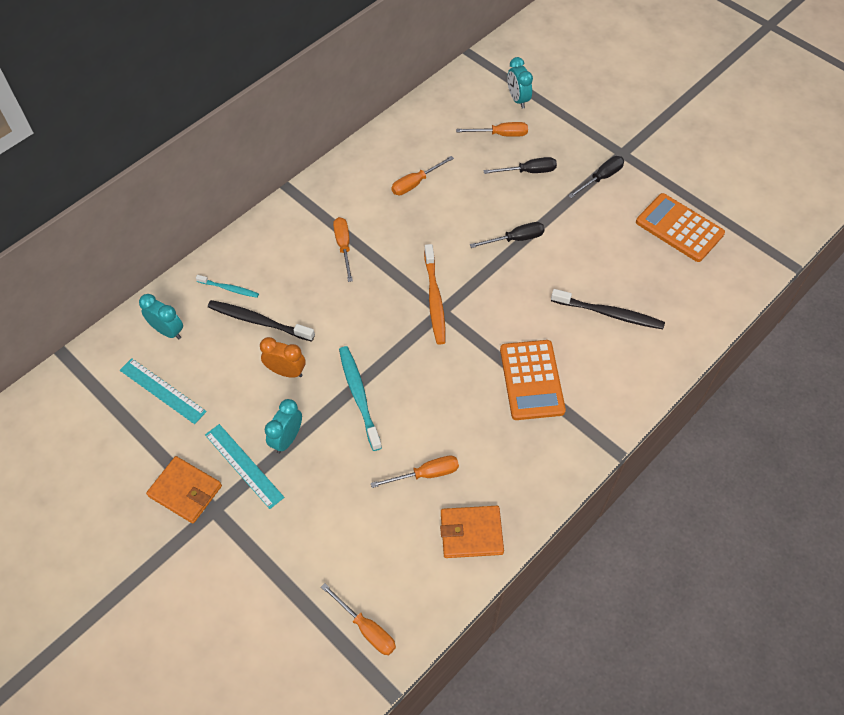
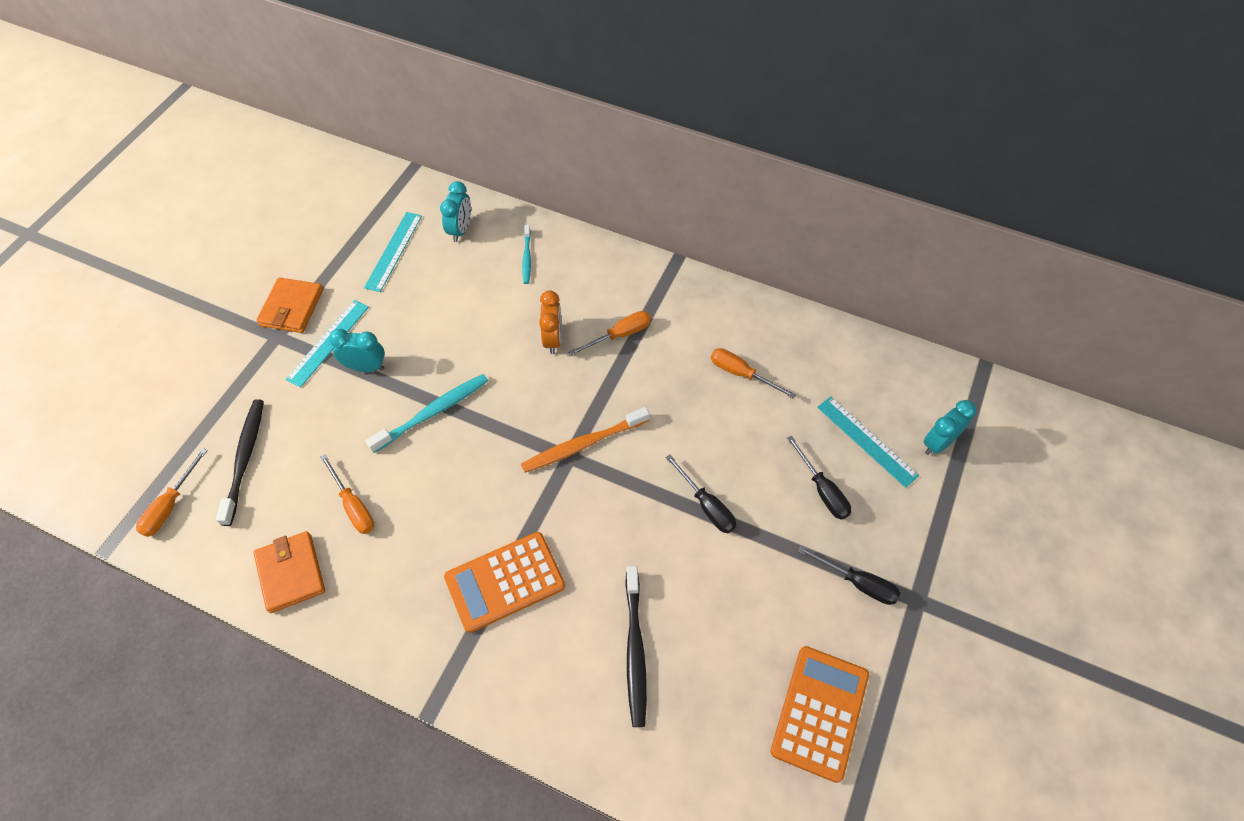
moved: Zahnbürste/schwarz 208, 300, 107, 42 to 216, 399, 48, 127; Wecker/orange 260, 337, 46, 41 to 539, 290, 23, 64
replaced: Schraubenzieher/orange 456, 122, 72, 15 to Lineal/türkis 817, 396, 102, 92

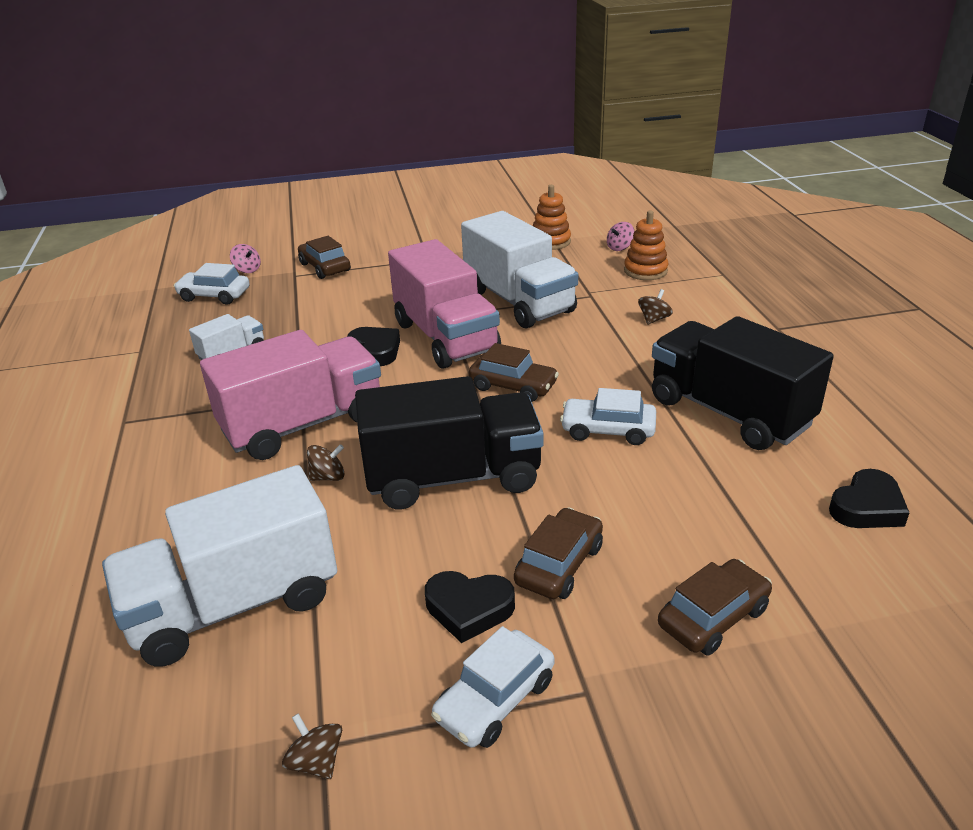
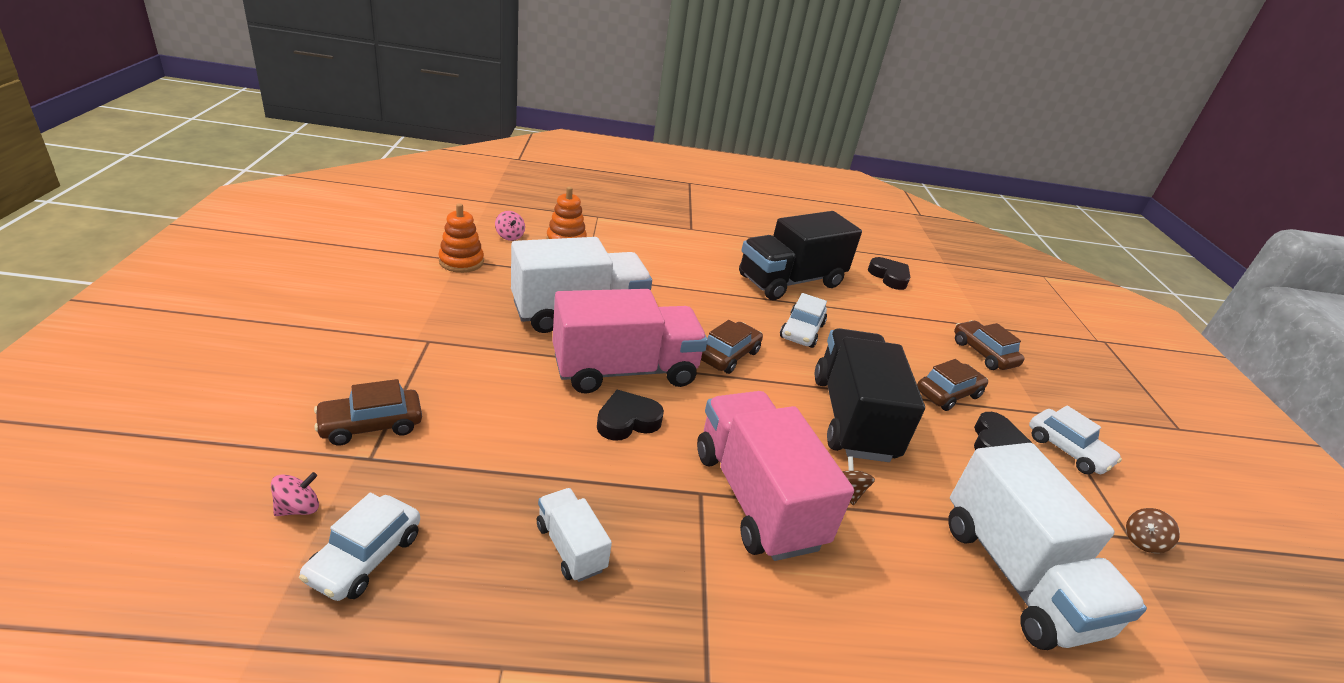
removed: Kreisel/braun 638, 289, 35, 36
turned: Auto/braun 514, 508, 89, 91 = 917, 359, 71, 52 105 degrees clockwise

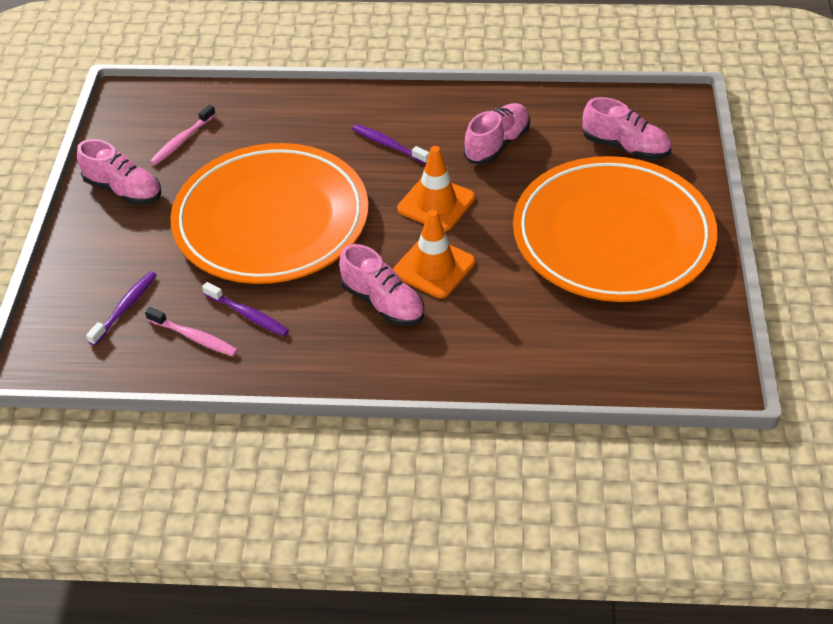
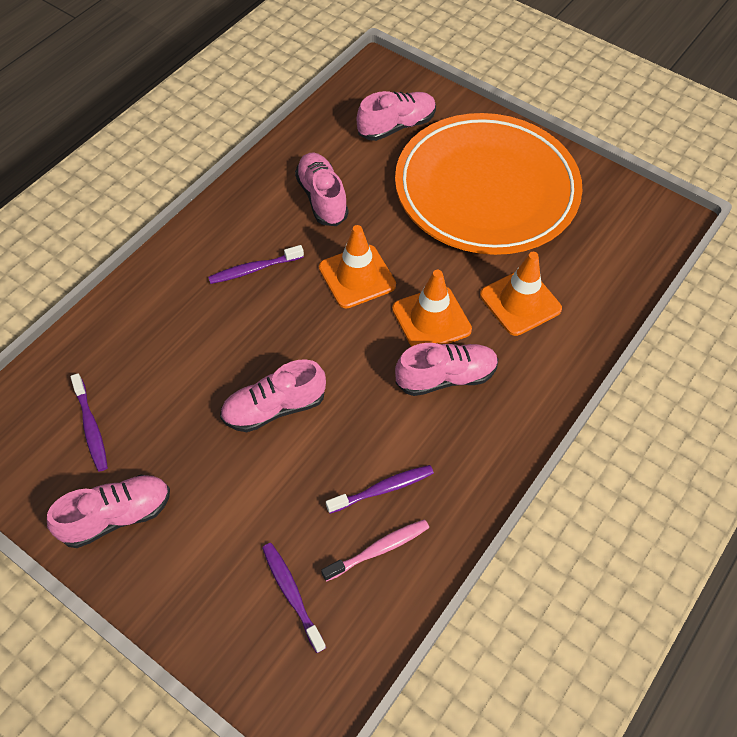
added: Leitkegel/orange 480, 252, 82, 84
replaced: Teller/orange 170, 143, 198, 141 to Schuh/rosa 220, 359, 106, 73
recoloured: Zahnbürste/rosa 150, 105, 66, 60 to Zahnbürste/lila 70, 373, 38, 99

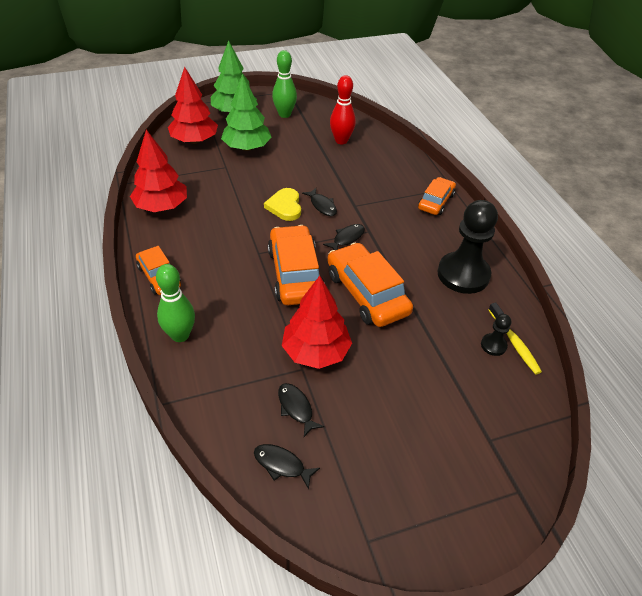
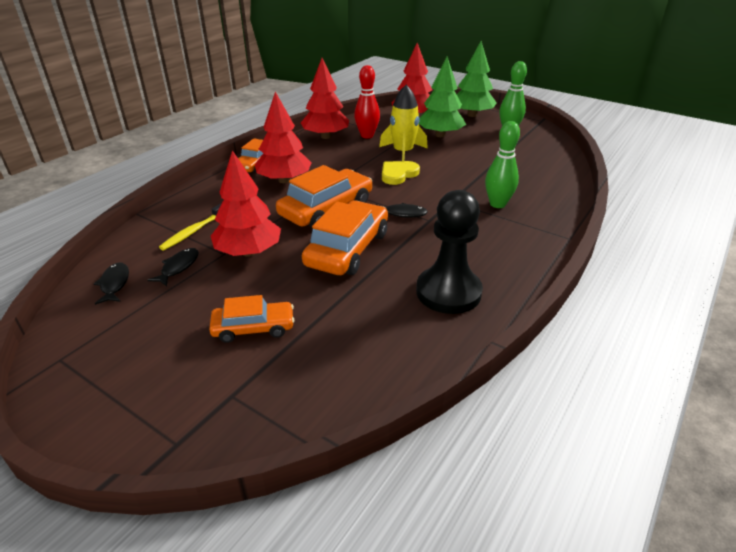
removed: Fisch/schwarz 302, 188, 35, 28; Bauer/schwarz 481, 314, 30, 42
added: Rakete/gelb 379, 85, 49, 76; Baum/rot 255, 92, 57, 91
moved: Bowlingkegel/rot 330, 75, 26, 69 to 354, 65, 26, 73; Auto/orange 418, 177, 38, 38 to 209, 295, 85, 48; Bowlingkegel/grün 156, 264, 39, 78 to 485, 121, 35, 87; Zahnbürste/gelb 488, 303, 54, 71 to 159, 203, 63, 48

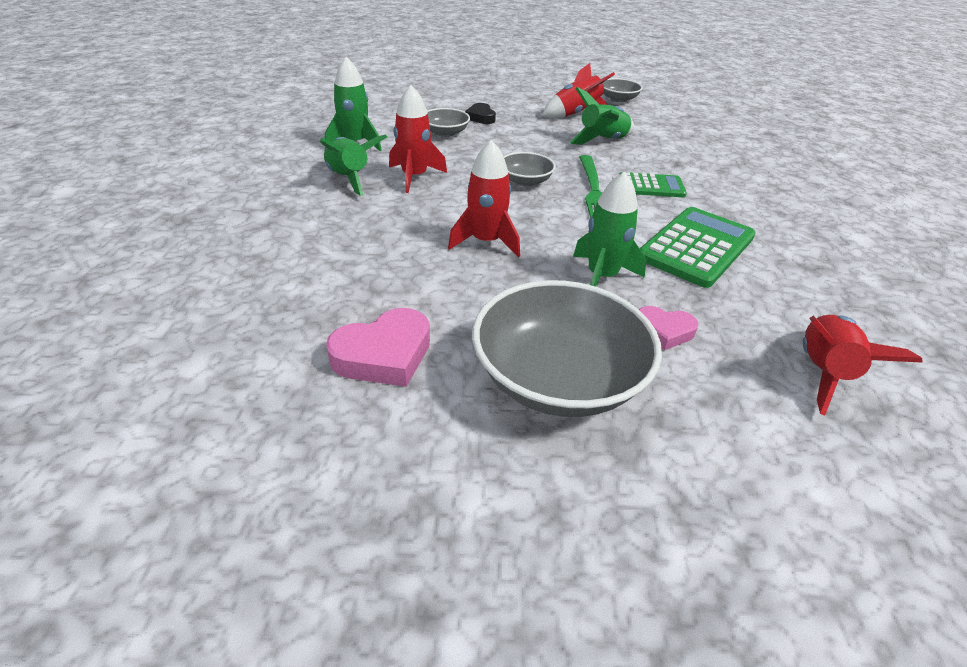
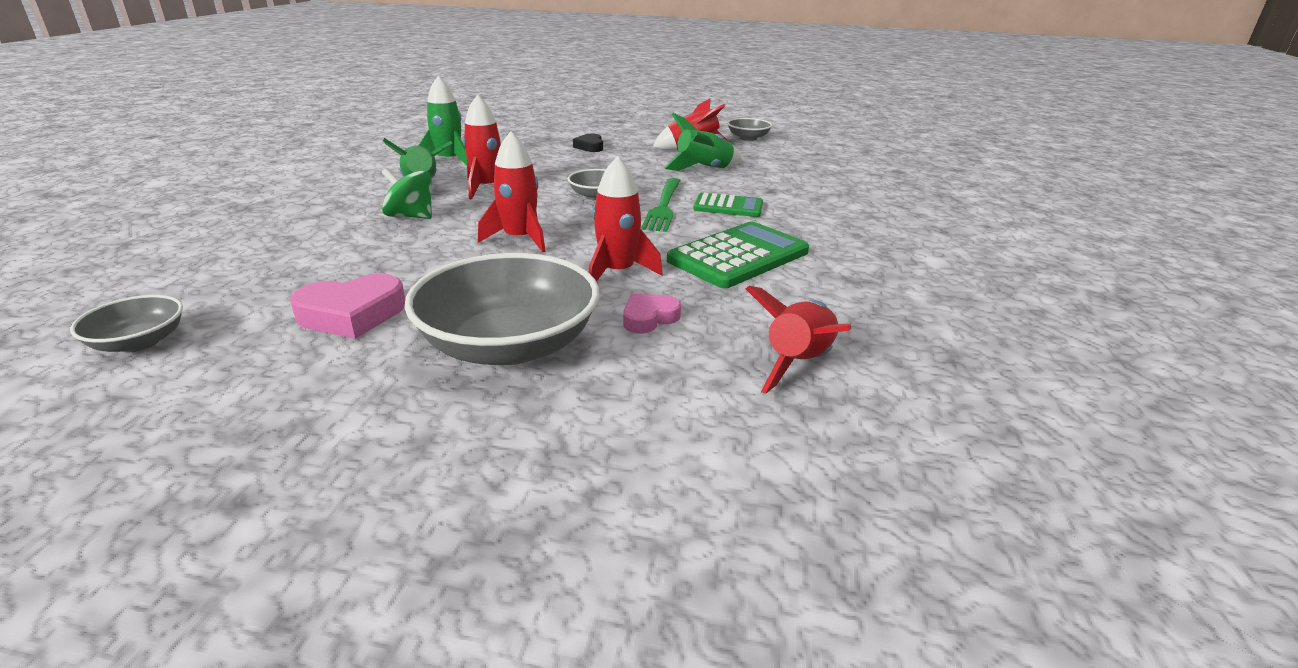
added: Kreisel/grün 382, 168, 50, 51
moved: Schüssel/grau 427, 108, 43, 29 to 70, 295, 113, 57
recoloured: Rakete/grün 573, 171, 73, 116 to Rakete/rot 589, 156, 74, 126
turned: Herz/rosa 639, 306, 60, 44 = 623, 294, 58, 40 120 degrees clockwise

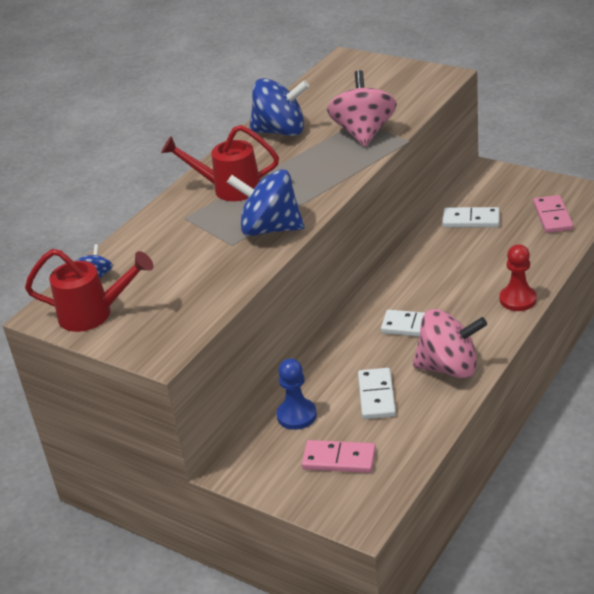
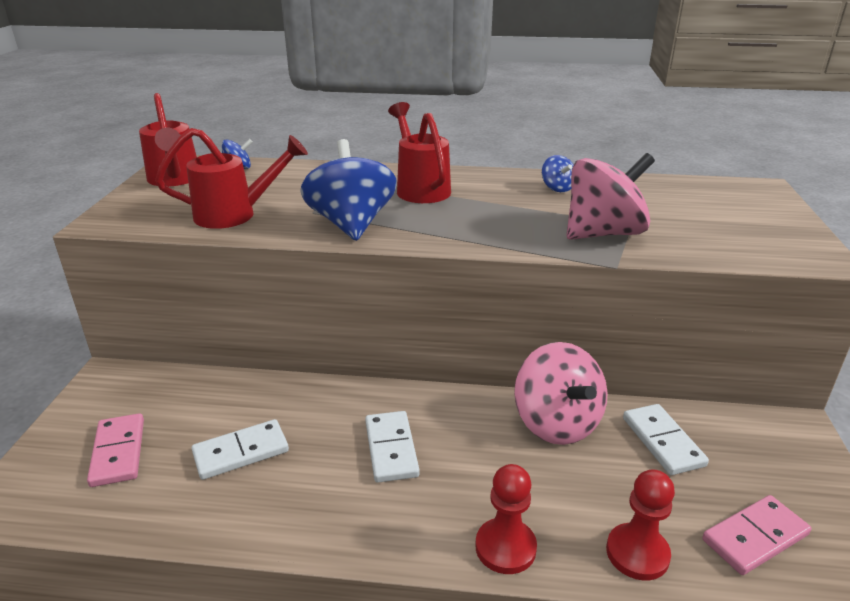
removed: Bauer/blau 277, 358, 40, 72
added: Gießkanne/rot 155, 128, 153, 101; Bauer/rot 606, 469, 69, 111
moved: Kreisel/rosa 413, 309, 74, 70 to 514, 342, 94, 103
resized: Kreisel/blau 249, 78, 60, 58 = 542, 155, 32, 37 x0.46

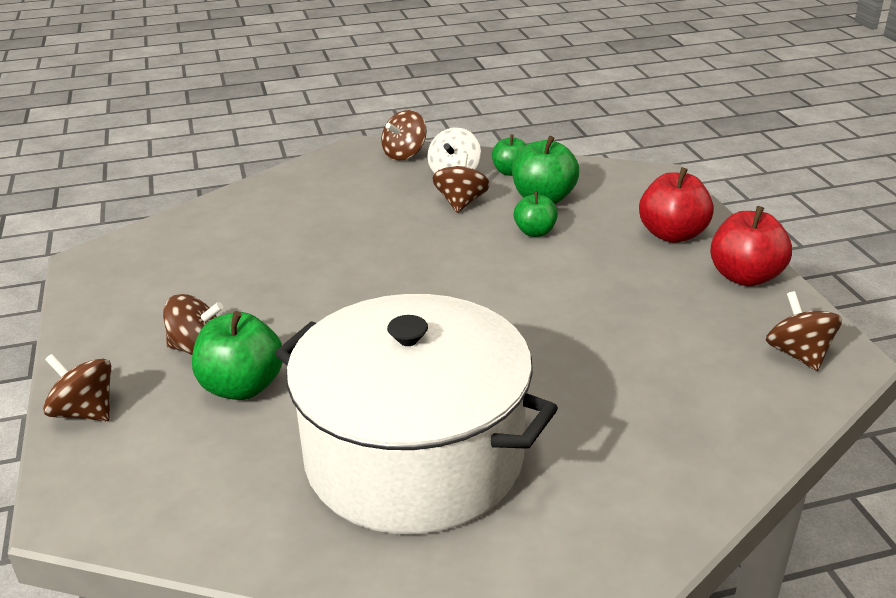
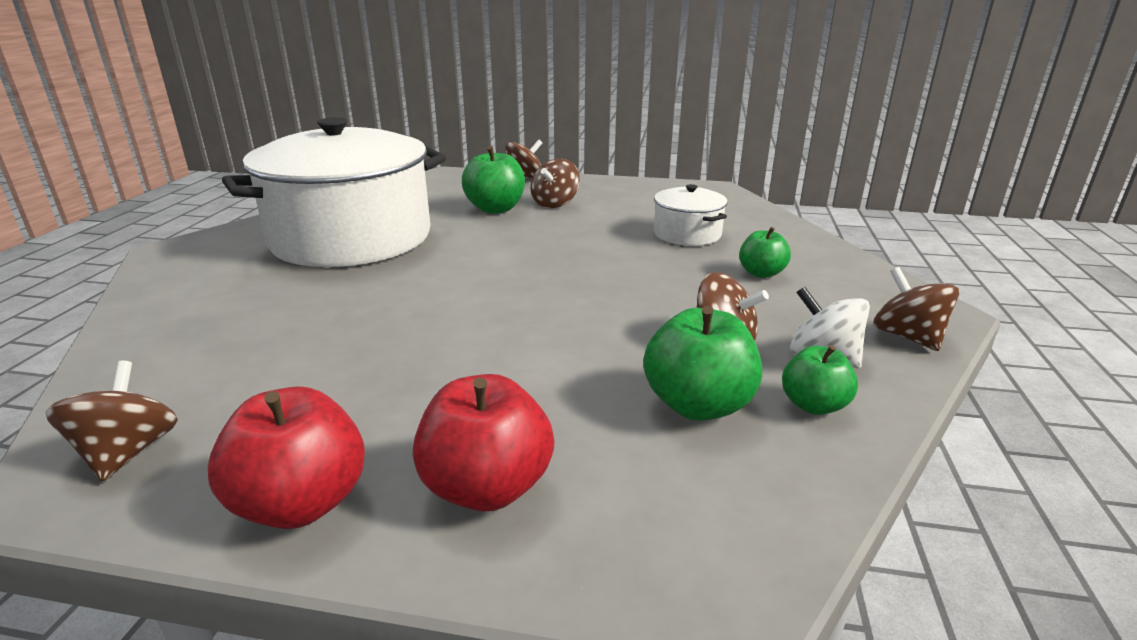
added: Kochtopf/weiß 654, 184, 74, 62
moved: Apfel/grün 514, 191, 44, 46 to 739, 227, 52, 51
turned: Kreisel/braun 766, 291, 76, 80 = 46, 361, 132, 120 105 degrees counterclockwise

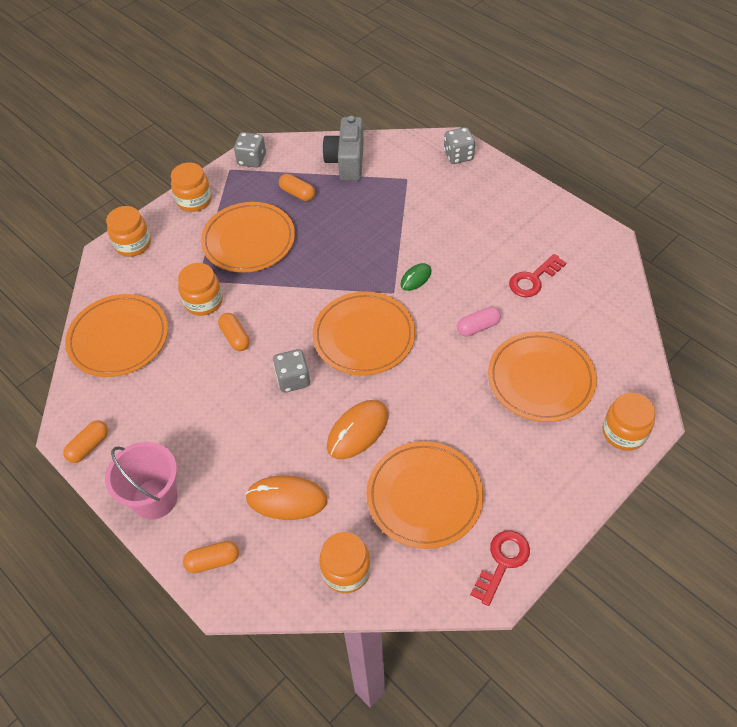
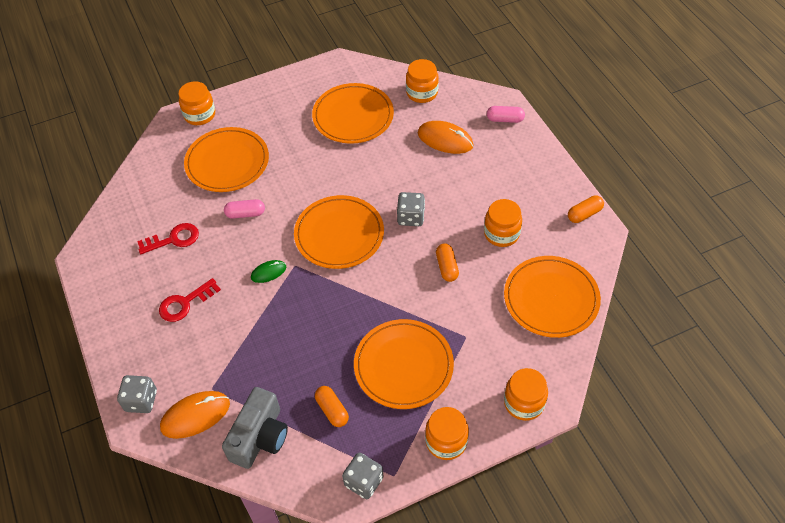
removed: Eimer/rosa 105, 442, 73, 77
moved: Einmachglas/orange 178, 263, 45, 53 to 484, 199, 38, 48; Computermaus/orange 327, 400, 61, 59 to 160, 391, 70, 48; Schlüssel/rot 470, 531, 60, 75 to 159, 278, 62, 44
recoloured: Kapsel/orange 183, 541, 56, 32 to Kapsel/rosa 487, 106, 38, 17

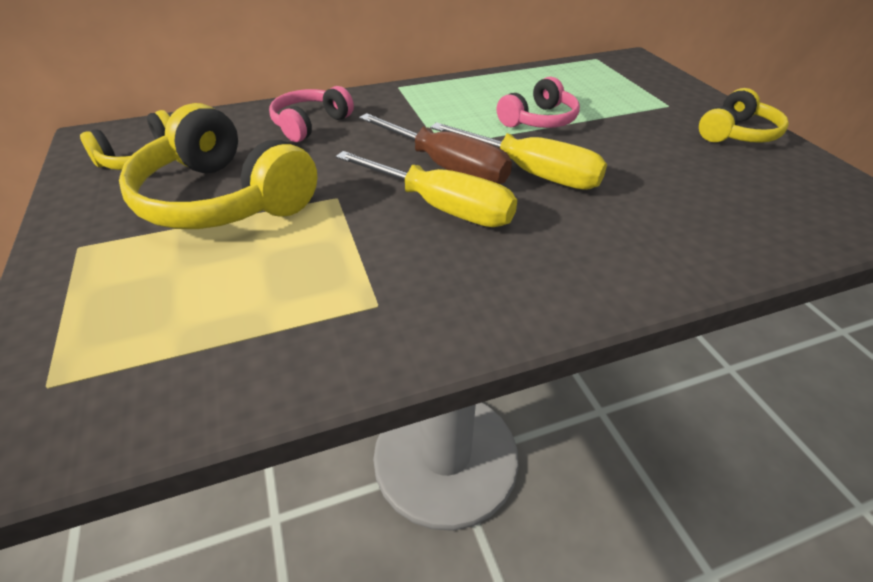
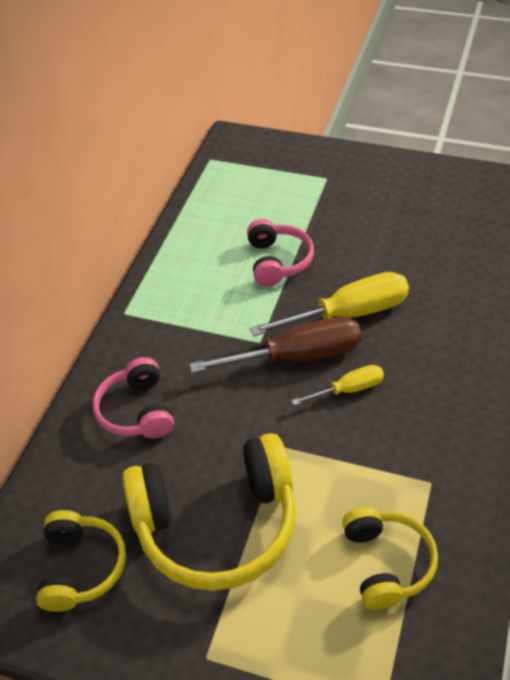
moved: Kopfhörer/gelb 699, 88, 90, 55 to 342, 507, 96, 103
resized: Schraubenzieher/gelb 336, 151, 181, 76 = 291, 365, 93, 41 x0.55

